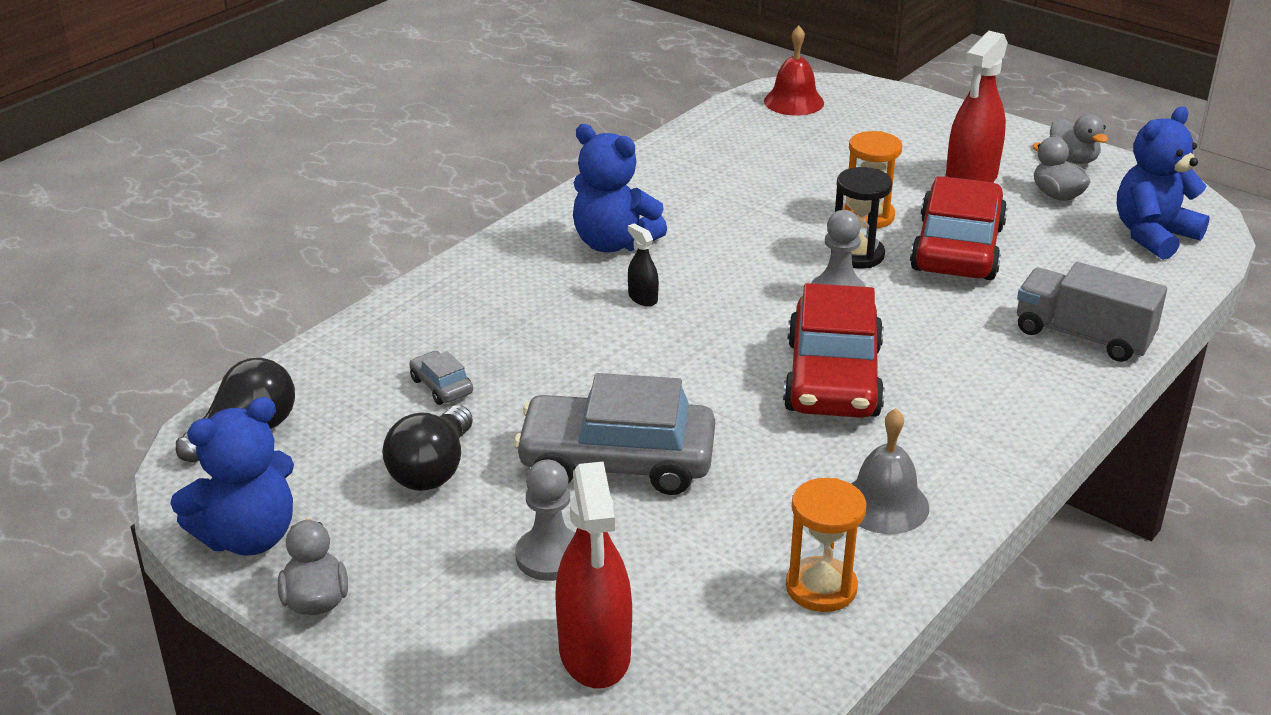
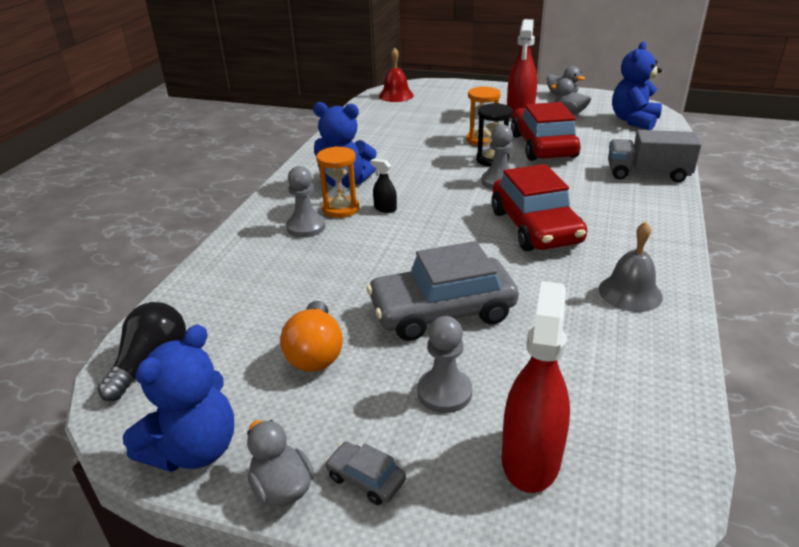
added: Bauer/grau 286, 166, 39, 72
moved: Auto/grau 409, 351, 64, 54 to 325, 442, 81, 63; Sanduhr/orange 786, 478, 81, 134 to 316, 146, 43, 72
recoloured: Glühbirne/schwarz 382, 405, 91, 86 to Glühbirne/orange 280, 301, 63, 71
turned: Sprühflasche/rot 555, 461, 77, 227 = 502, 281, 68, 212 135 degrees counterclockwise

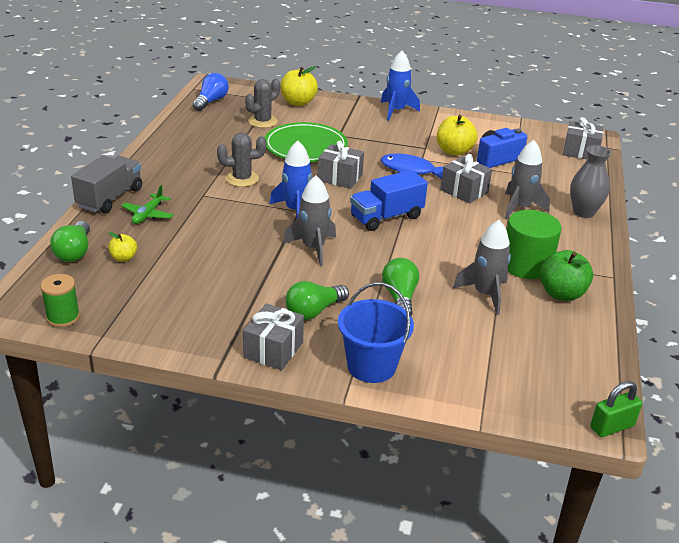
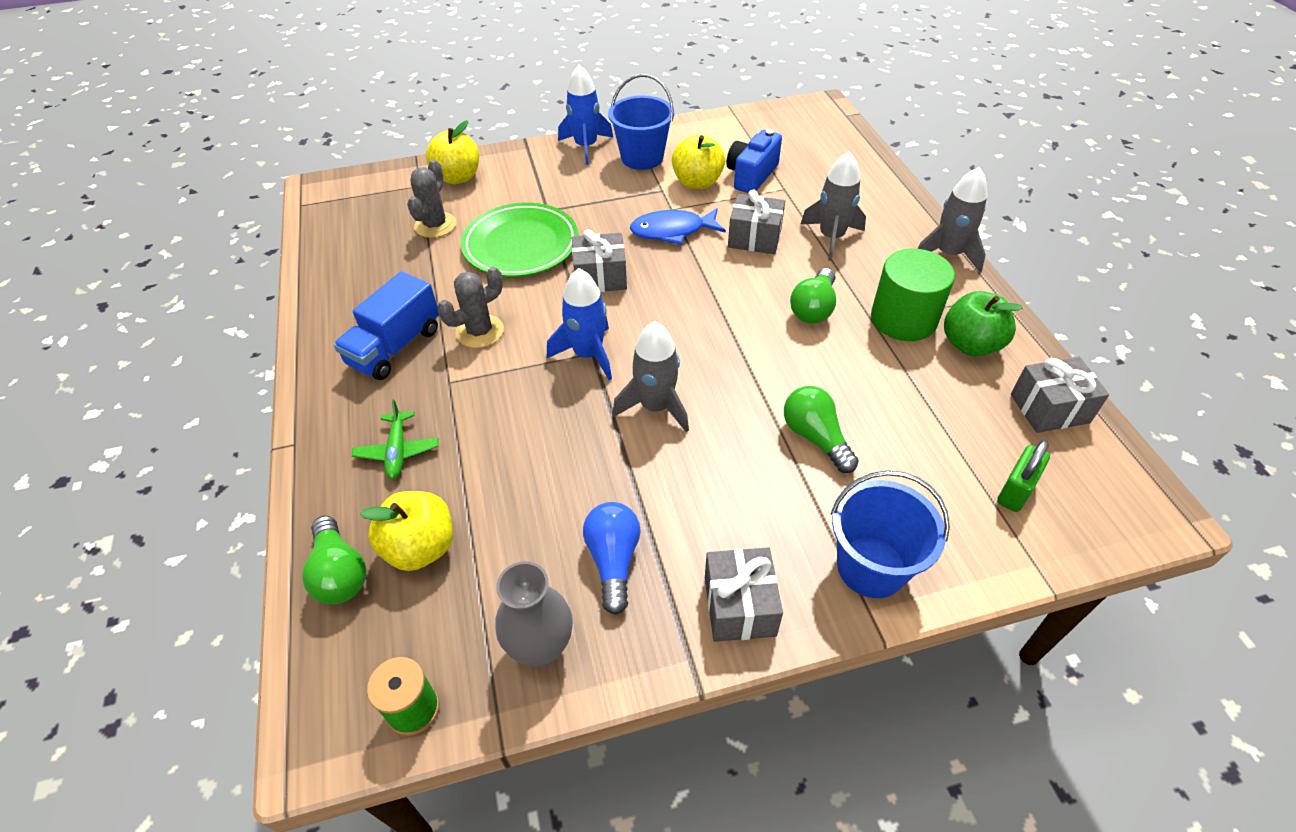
removed: Lastwagen/grau 71, 156, 71, 57
added: Eimer/blau 608, 74, 66, 96
moved: Glühbirne/blau 193, 73, 36, 38 to 583, 502, 58, 113; Geschenk/grau 563, 117, 41, 42 to 1011, 357, 98, 76; Vase/grau 570, 145, 41, 73 to 495, 561, 78, 106; Lastwagen/blau 350, 170, 78, 61 to 334, 271, 105, 109; Rakete/grau 453, 220, 58, 95 to 918, 167, 69, 105; Glühbirne/grün 286, 281, 63, 39 to 790, 268, 46, 56; Vorhängeschloss/grün 590, 381, 52, 56 to 997, 440, 53, 72
resized: Apfel/gelb 108, 232, 29, 30 = 360, 491, 93, 80 x1.81

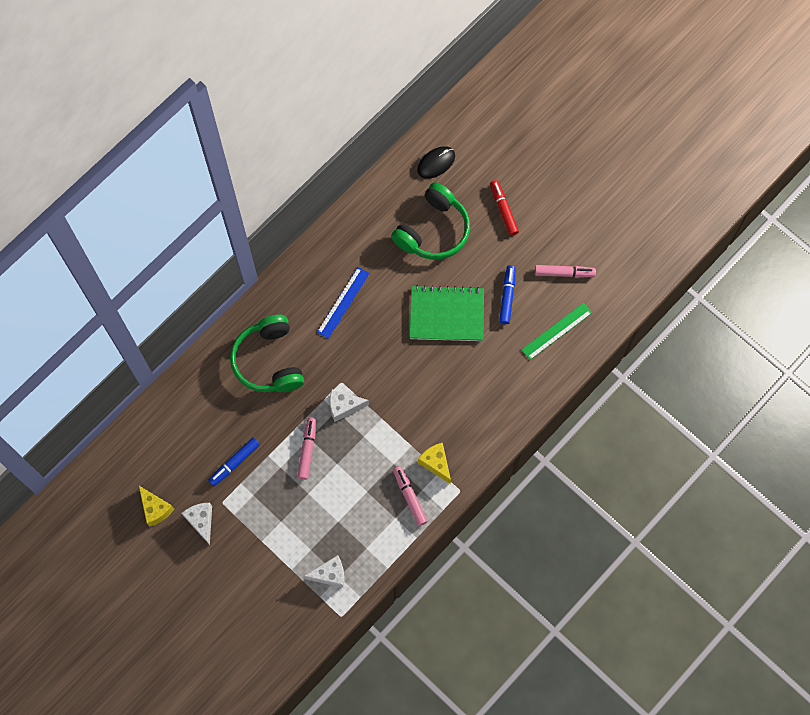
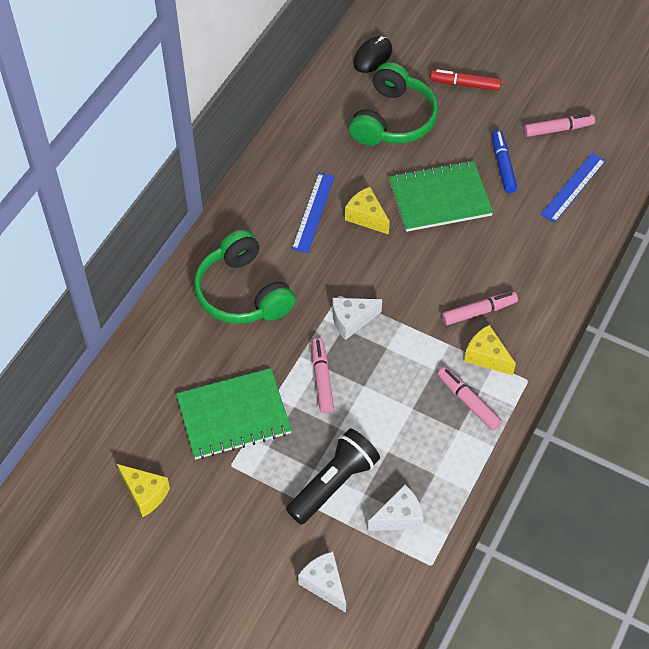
added: Käse/gelb 345, 187, 45, 47; Filzstift/rosa 442, 291, 76, 34; Taschenlampe/schwarz 286, 429, 94, 96
moved: Käse/weiß 182, 503, 30, 42 to 298, 551, 48, 62
replaced: Filzstift/blau 208, 438, 52, 48 to Notizbuch/grün 176, 368, 116, 91
recoloured: Lineal/grün 522, 303, 70, 57 to Lineal/blau 541, 153, 65, 70
turned: Filzstift/rot 490, 180, 29, 56 = 430, 69, 71, 22 45 degrees counterclockwise

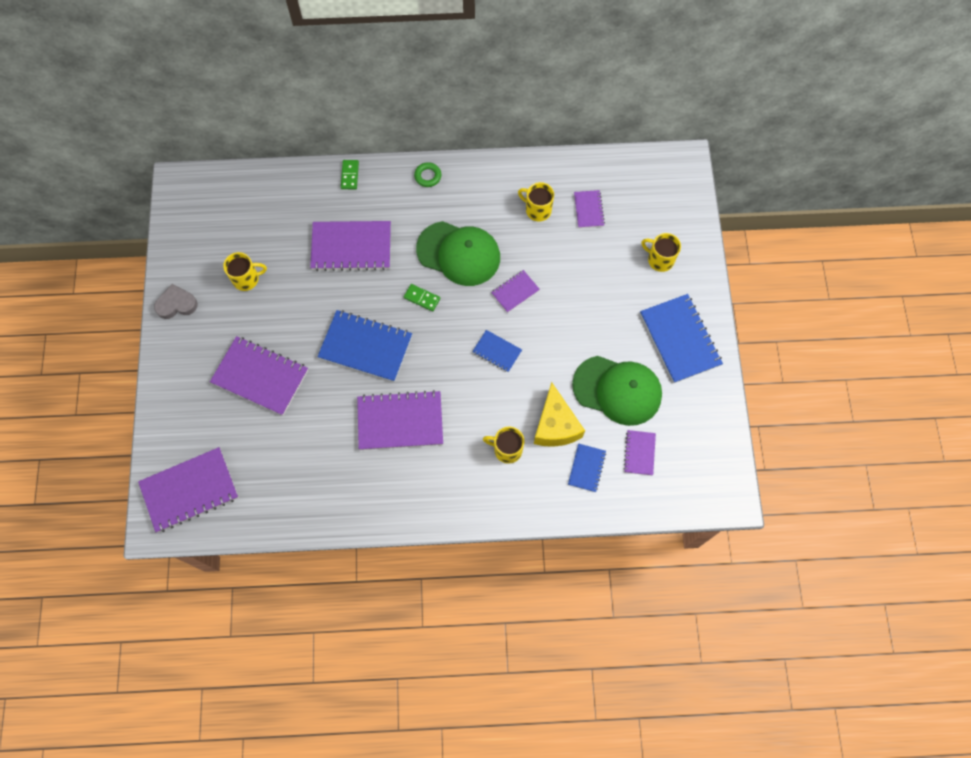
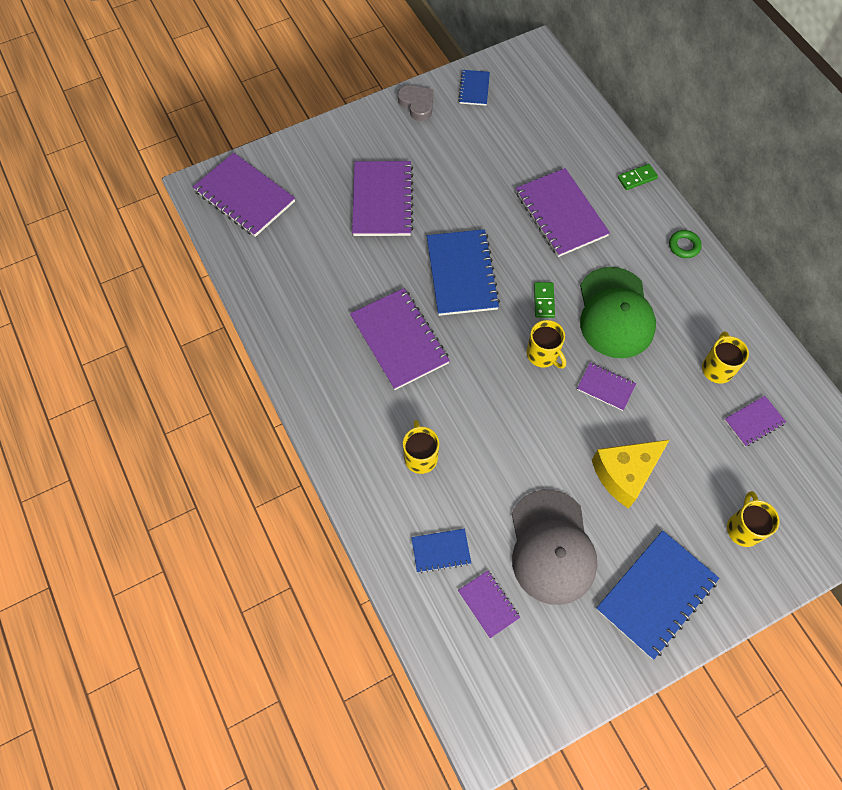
moved: Tasse/gelb 223, 252, 44, 39 to 527, 320, 39, 48; Notizbuch/blau 472, 330, 50, 42 to 458, 70, 32, 36; Käse/gelb 534, 382, 51, 65 to 592, 440, 77, 69
recoloured: Kappe/grün 572, 356, 90, 70 to Kappe/grau 512, 489, 85, 116
turned: Notizbuch/lila 623, 430, 33, 46 = 458, 570, 62, 68 75 degrees clockwise

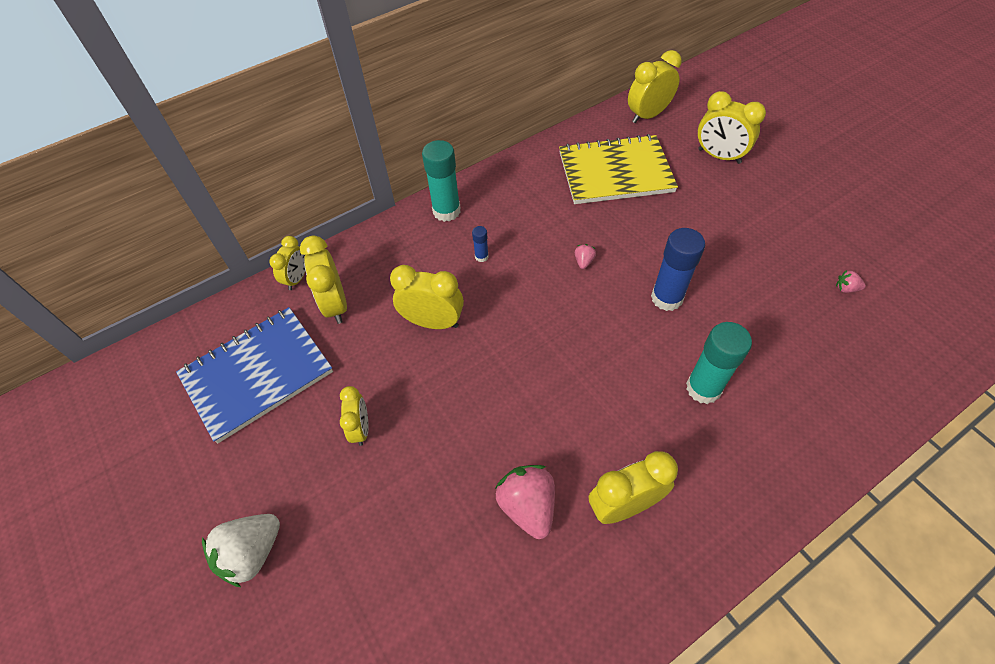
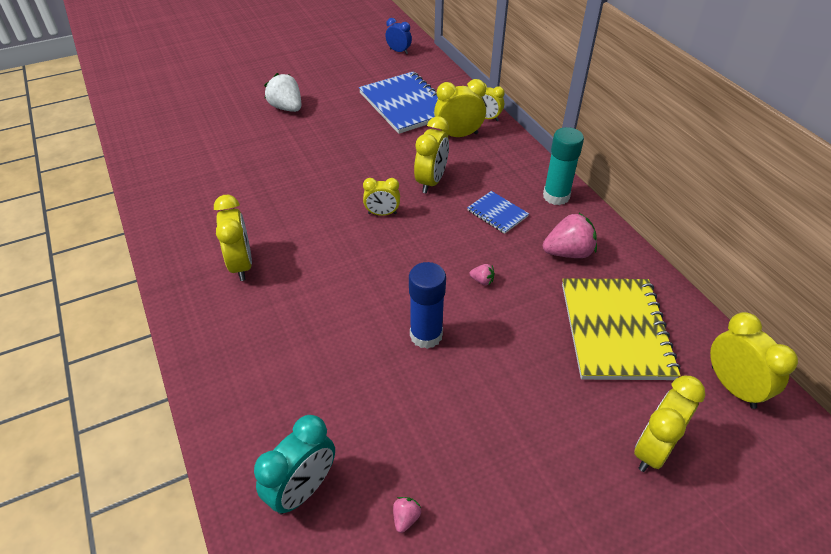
removed: Klebestift/türkis 686, 322, 66, 82
added: Wecker/blau 385, 18, 27, 36; Wecker/türkis 254, 415, 81, 100
moved: Wecker/gelb 340, 386, 28, 60 to 363, 178, 37, 38; Erdbeere/rosa 495, 465, 60, 74 to 543, 212, 54, 46
replaced: Klebestift/blau 472, 226, 17, 36 to Notizbuch/blau 467, 191, 62, 43

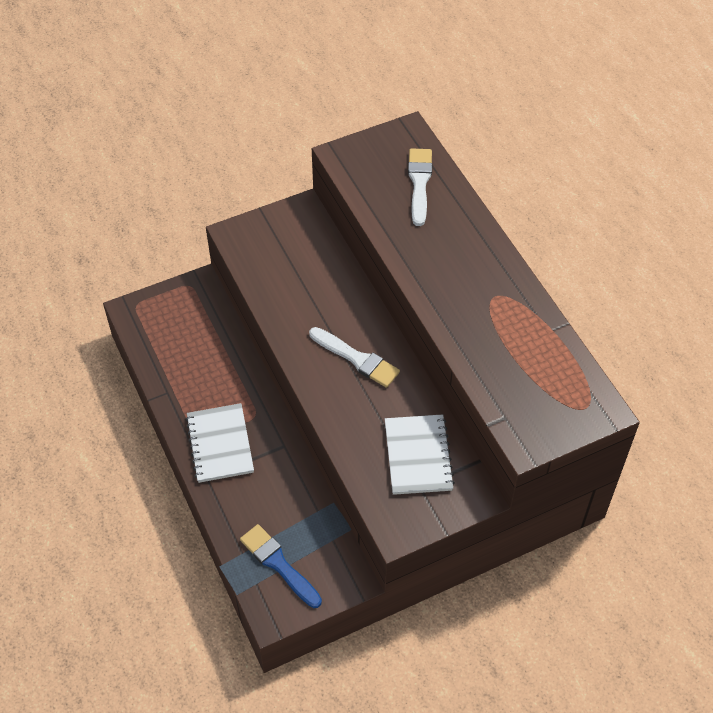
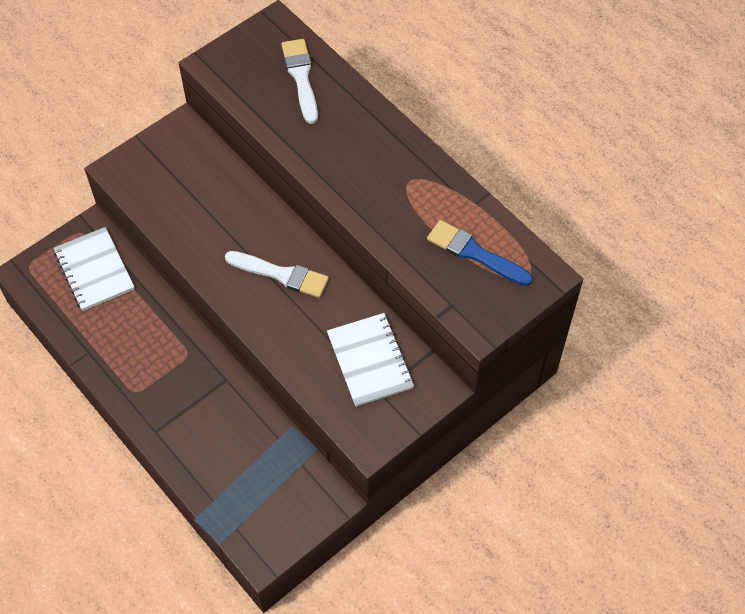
moved: Notizbuch/weiß 186, 403, 68, 80 to 54, 227, 80, 84; Pinsel/blau 240, 524, 82, 84 to 427, 220, 106, 66

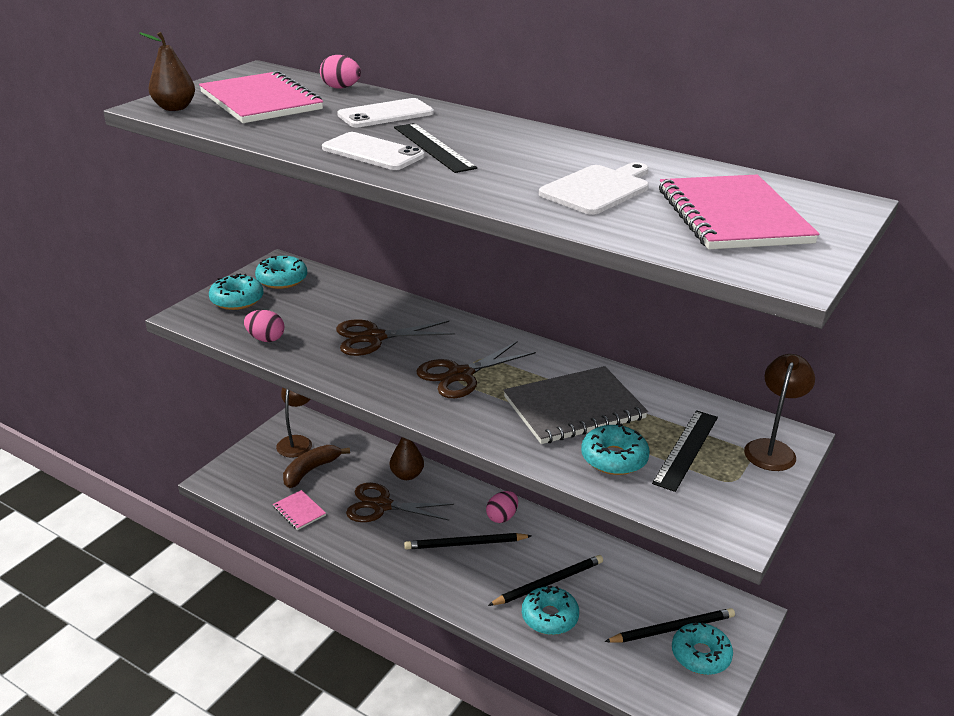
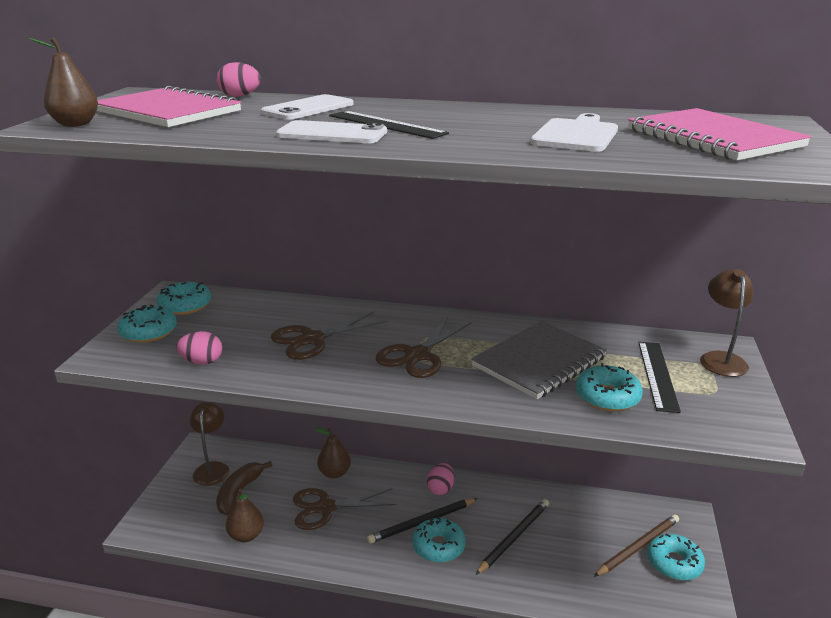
moved: Donut/türkis 522, 586, 57, 49 to 412, 517, 54, 46
replaced: Notizbuch/rosa 273, 490, 53, 40 to Birne/braun 226, 489, 38, 53
recoloured: Bleistift/schwarz 604, 608, 131, 35 to Bleistift/braun 594, 514, 85, 63

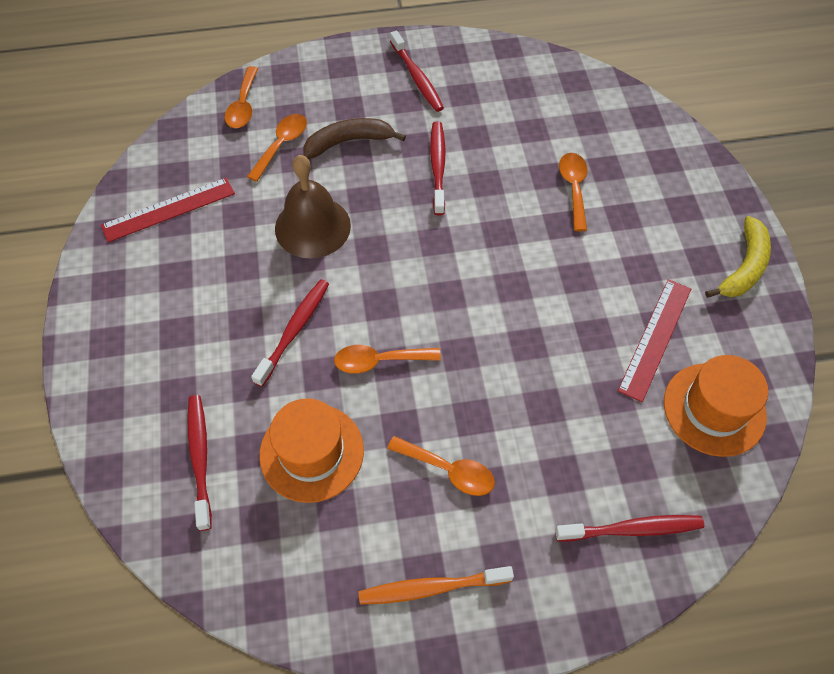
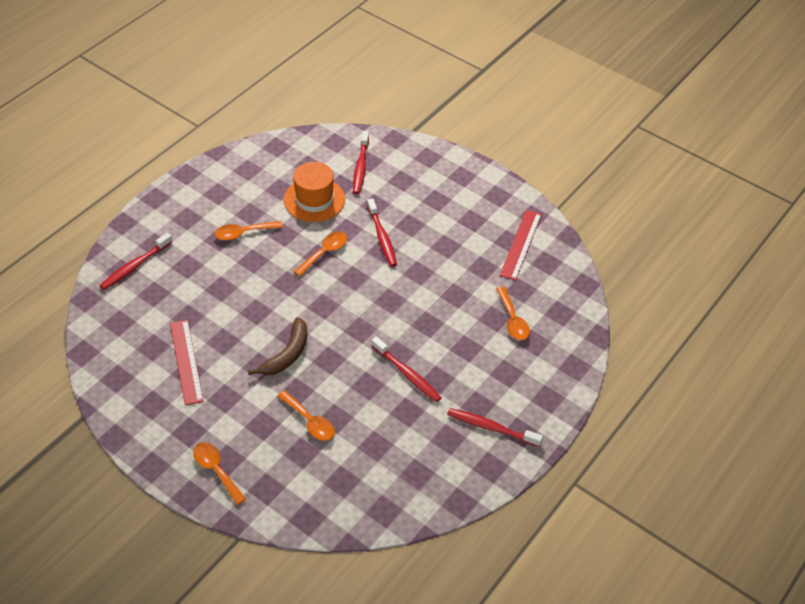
removed: Glocke/braun 275, 155, 76, 103; Banane/gelb 705, 216, 66, 82; Hut/orange 664, 355, 104, 102; Zahnbürste/orange 358, 566, 156, 39
moved: Löffel/orange 225, 66, 33, 62 to 193, 442, 53, 63; Banane/braun 303, 118, 103, 41 to 248, 317, 59, 58
turned: Zahnbürste/rot 187, 395, 25, 136 = 353, 131, 16, 63 60 degrees clockwise

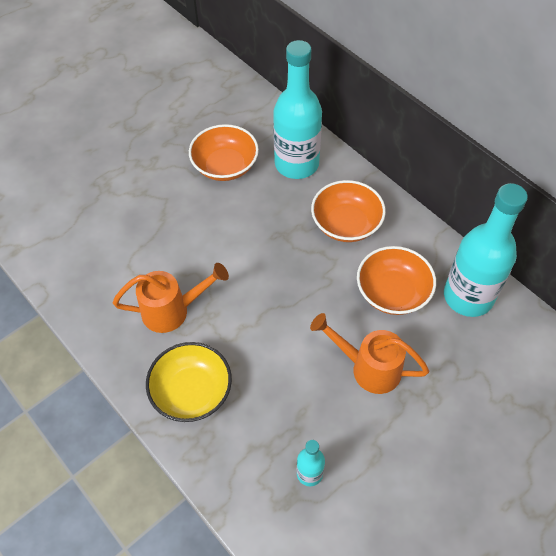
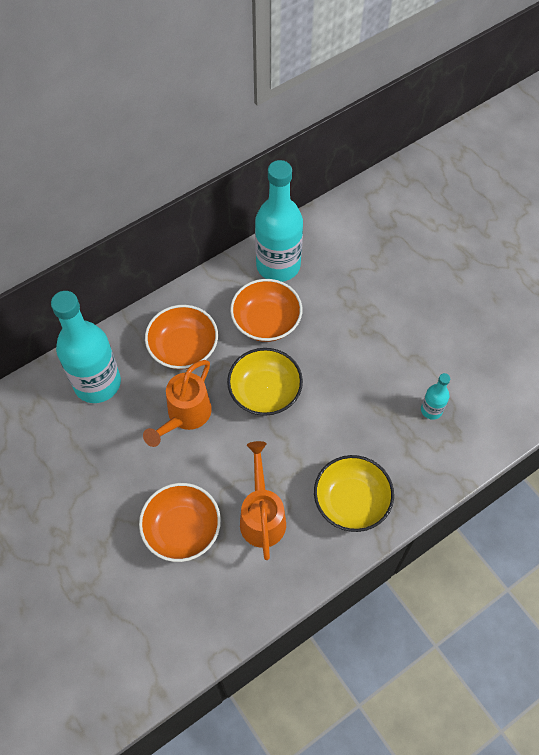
added: Schüssel/gelb 227, 348, 76, 68
moved: Schüssel/orange 189, 124, 70, 57 to 139, 483, 82, 79; Gießkanne/orange 310, 313, 119, 81 to 143, 360, 69, 87

